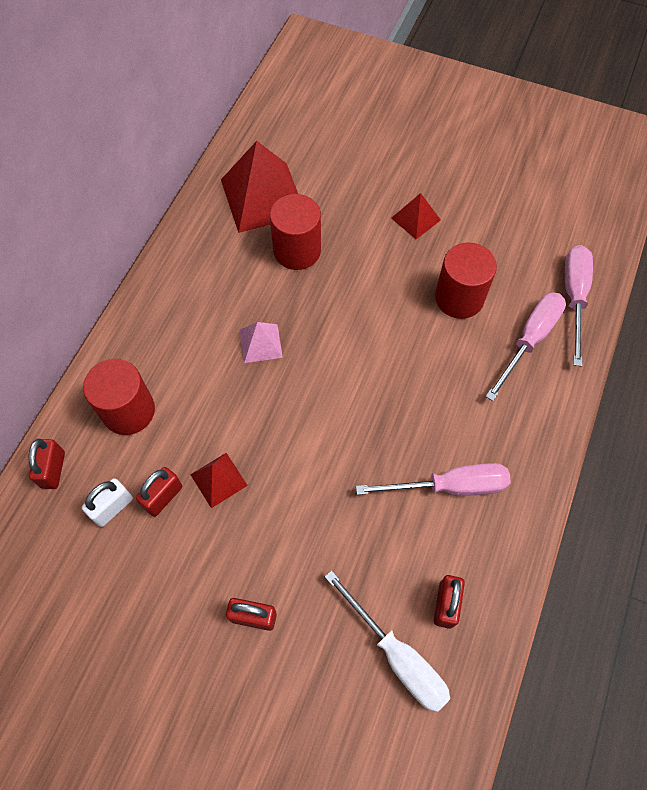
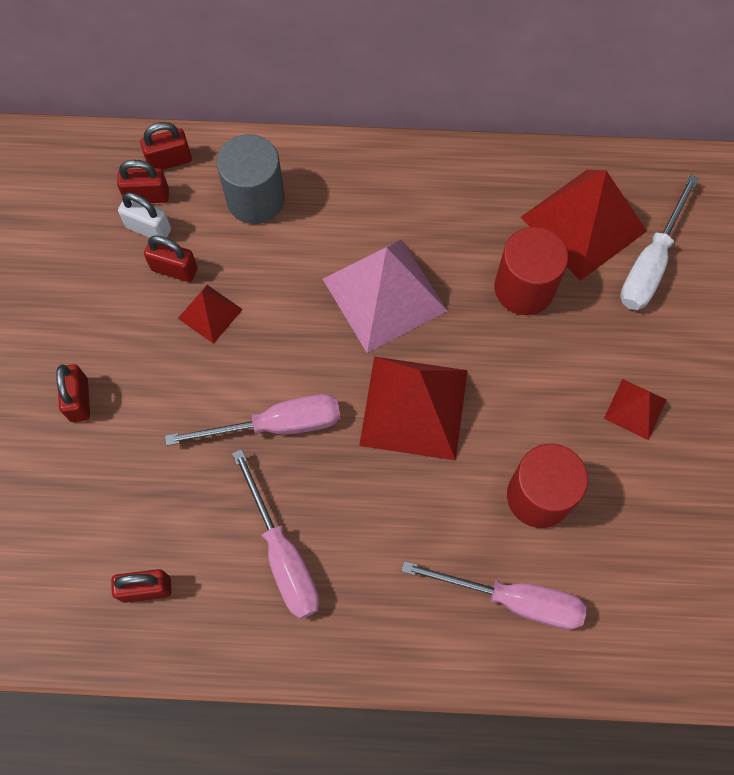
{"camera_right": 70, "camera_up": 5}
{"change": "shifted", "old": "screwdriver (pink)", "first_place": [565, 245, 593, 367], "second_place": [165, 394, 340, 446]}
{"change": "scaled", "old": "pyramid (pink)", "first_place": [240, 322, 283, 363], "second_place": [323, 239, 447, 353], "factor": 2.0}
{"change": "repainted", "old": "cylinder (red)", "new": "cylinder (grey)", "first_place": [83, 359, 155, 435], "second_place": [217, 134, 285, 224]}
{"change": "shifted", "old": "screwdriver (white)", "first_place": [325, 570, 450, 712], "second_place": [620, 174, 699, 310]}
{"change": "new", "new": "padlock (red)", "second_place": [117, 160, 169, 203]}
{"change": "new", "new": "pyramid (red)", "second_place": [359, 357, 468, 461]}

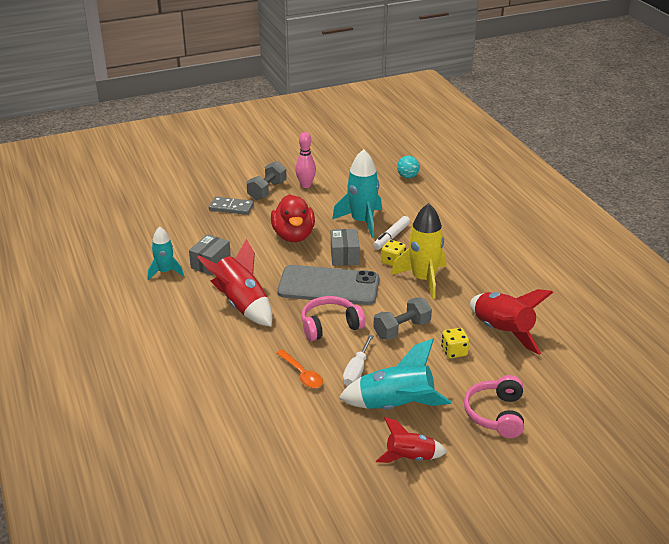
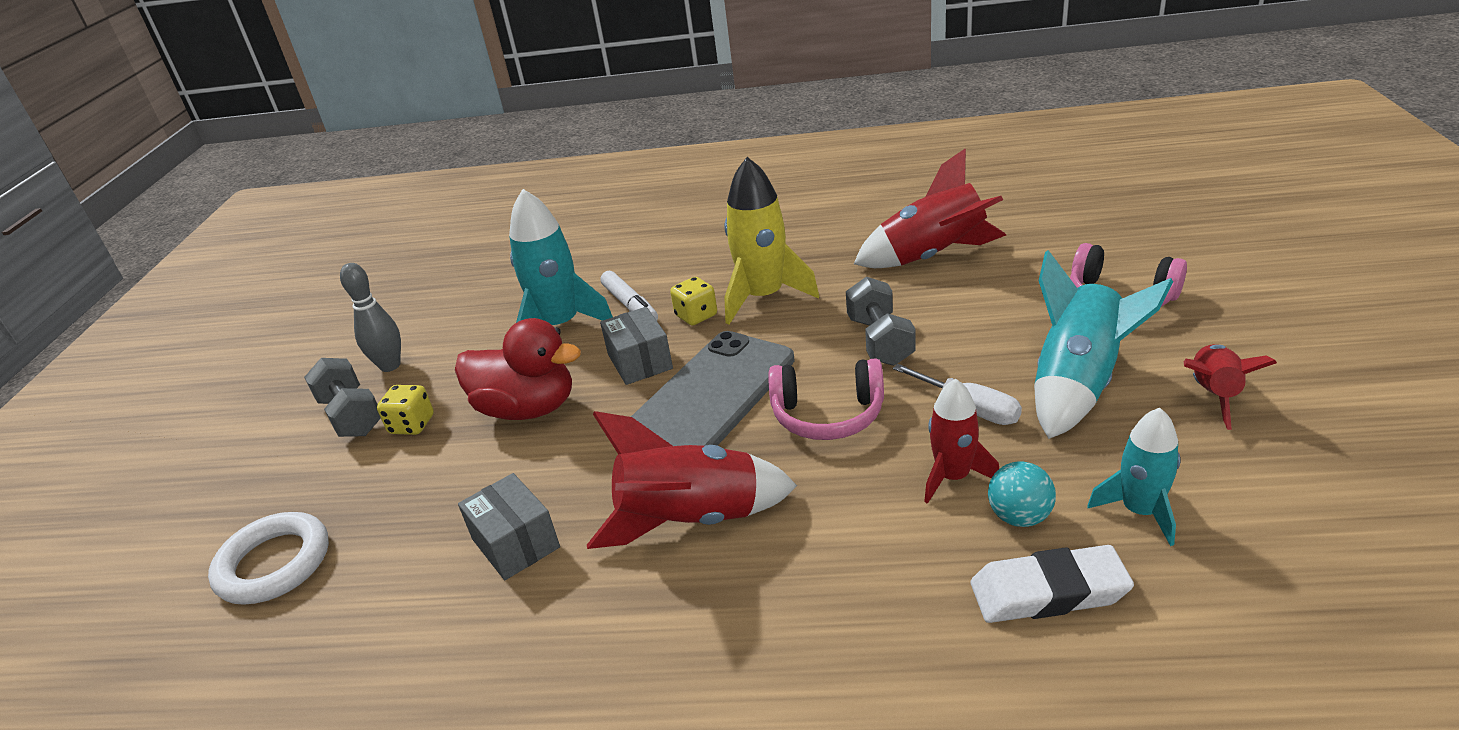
{"camera_right": -60, "camera_up": 0}
{"change": "repainted", "old": "bowling pin (pink)", "new": "bowling pin (grey)", "first_place": [295, 132, 316, 188], "second_place": [340, 263, 401, 372]}
{"change": "shifted", "old": "ball (turquoise)", "first_place": [397, 156, 420, 178], "second_place": [988, 461, 1056, 527]}
{"change": "gone", "old": "domino (grey)", "first_place": [209, 197, 254, 215]}
{"change": "shifted", "old": "rocket (turquoise)", "first_place": [148, 227, 184, 280], "second_place": [1087, 408, 1181, 546]}
{"change": "rotated", "old": "box (grey)", "first_place": [331, 229, 359, 266], "second_place": [600, 307, 673, 385], "degrees": 45}
{"change": "rotated", "old": "headphones (pink)", "first_place": [301, 296, 366, 341], "second_place": [768, 358, 884, 440], "degrees": -90}
{"change": "shifted", "old": "dice (yellow)", "first_place": [441, 328, 469, 358], "second_place": [377, 385, 434, 435]}
{"change": "swapped", "old": "spoon (orange)", "new": "rocket (red)", "first_place": [276, 349, 323, 388], "second_place": [924, 378, 999, 504]}
{"change": "new", "new": "ring (white)", "second_place": [208, 512, 329, 605]}
{"change": "new", "new": "eraser (white)", "second_place": [971, 545, 1134, 623]}

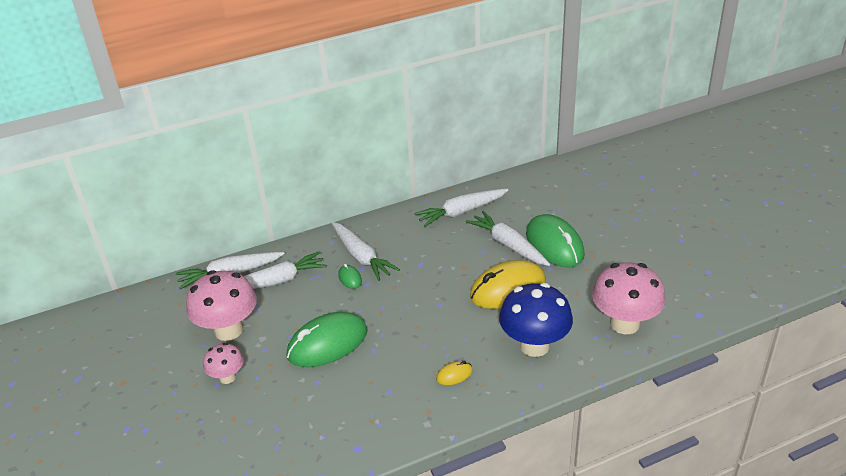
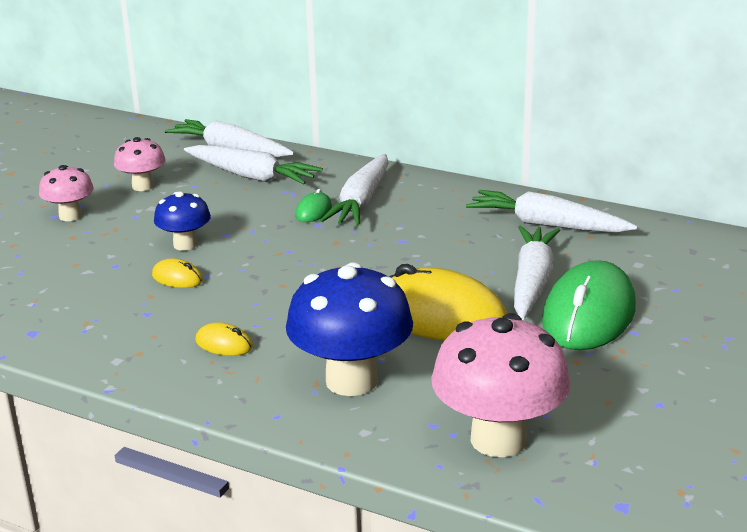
{"camera_right": 50, "camera_up": -10}
{"change": "scaled", "old": "mushroom (pink)", "first_place": [186, 270, 257, 341], "second_place": [114, 137, 166, 191], "factor": 0.55}
{"change": "swapped", "old": "mouse (green)", "new": "mushroom (blue)", "first_place": [287, 312, 367, 367], "second_place": [154, 191, 211, 251]}
{"change": "new", "new": "mouse (yellow)", "second_place": [152, 258, 203, 288]}

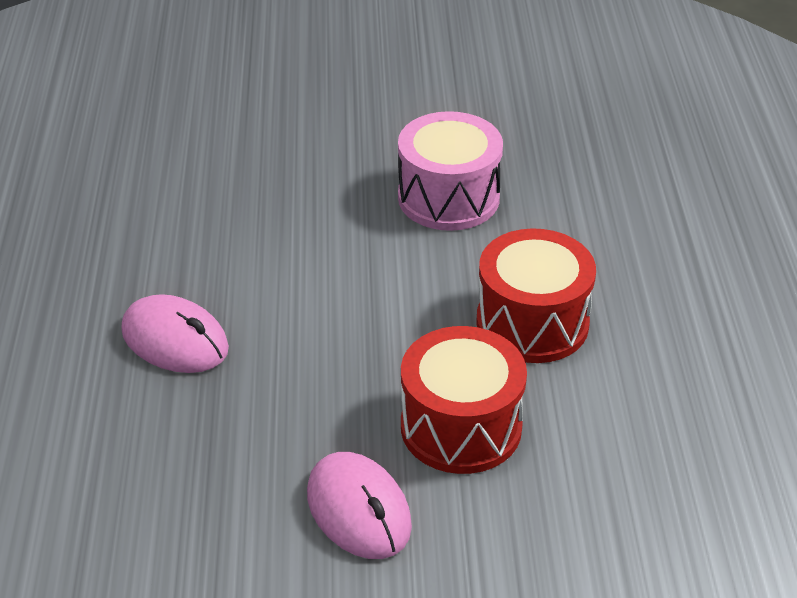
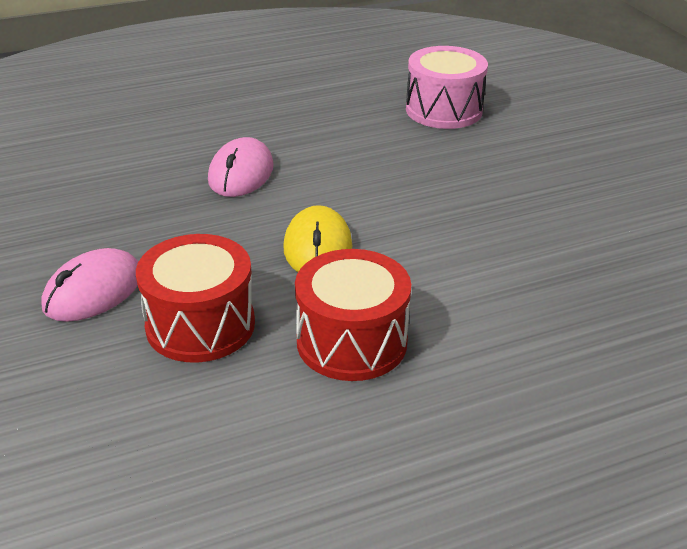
{"camera_right": 70, "camera_up": -5}
{"change": "shifted", "old": "drum (pink)", "first_place": [398, 111, 503, 231], "second_place": [406, 46, 488, 129]}
{"change": "new", "new": "mouse (yellow)", "second_place": [283, 205, 352, 272]}

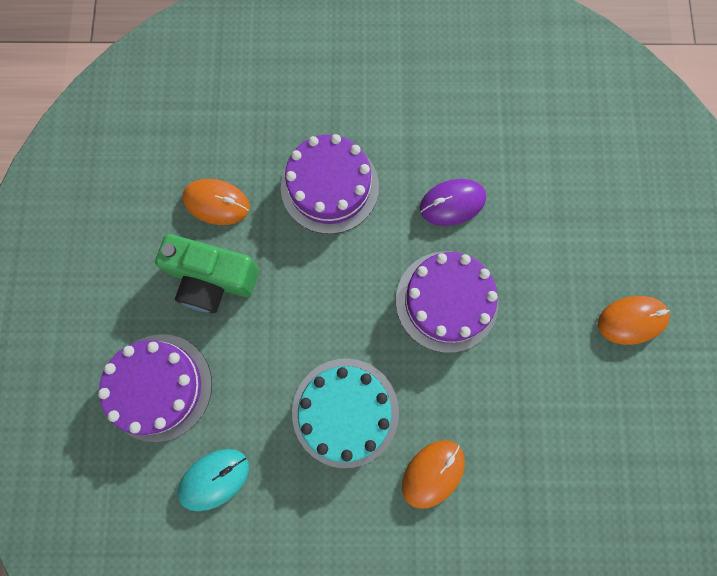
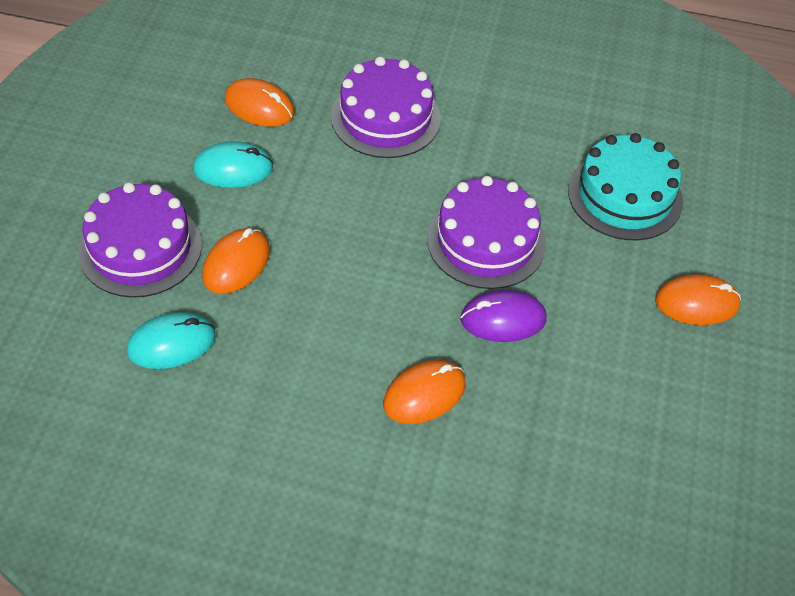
{"camera_right": 10, "camera_up": -25}
{"change": "shifted", "old": "mouse (purple)", "first_place": [420, 179, 486, 226], "second_place": [460, 290, 547, 342]}
{"change": "swapped", "old": "camera (green)", "new": "mouse (turquoise)", "first_place": [155, 234, 259, 313], "second_place": [193, 141, 274, 188]}
{"change": "shifted", "old": "cake (turquoise)", "first_place": [292, 358, 399, 468], "second_place": [568, 133, 683, 240]}
{"change": "new", "new": "mouse (orange)", "second_place": [202, 228, 270, 294]}

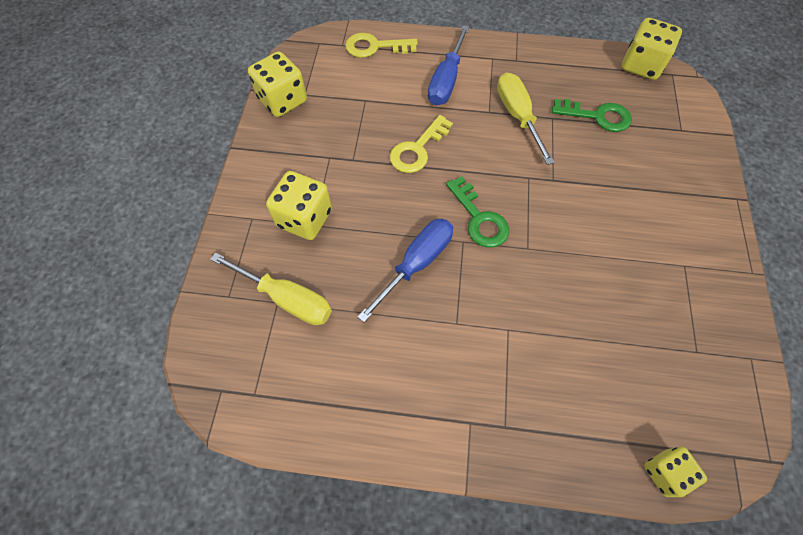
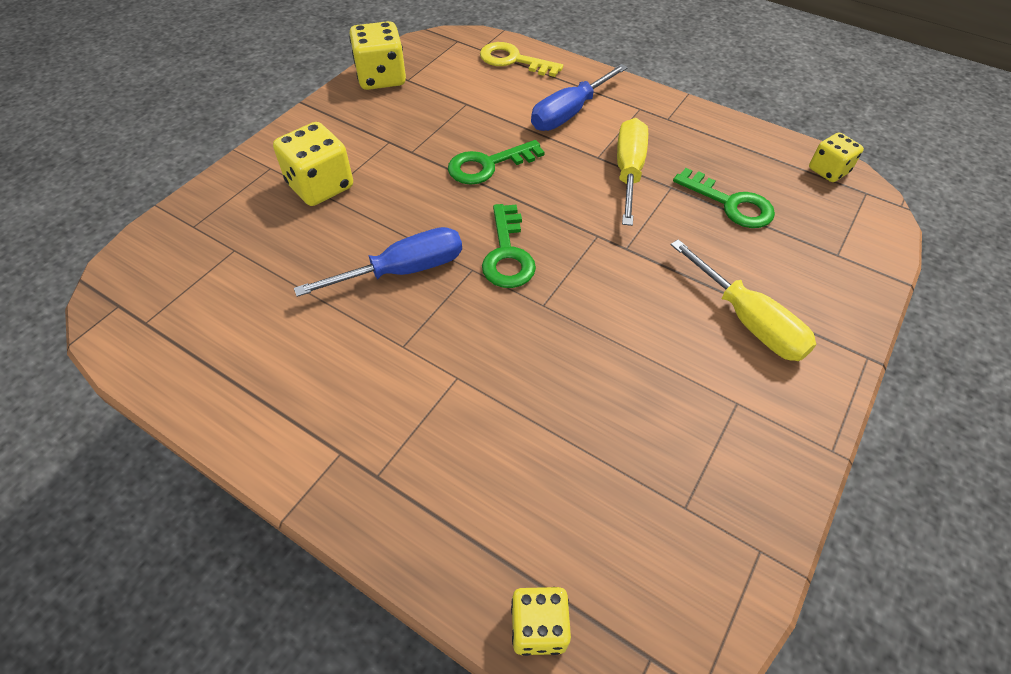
{"camera_right": 25, "camera_up": -10}
{"change": "scaled", "old": "dice (yellow)", "first_place": [622, 18, 682, 80], "second_place": [809, 132, 864, 182], "factor": 0.62}
{"change": "repainted", "old": "key (yellow)", "new": "key (green)", "first_place": [390, 115, 453, 173], "second_place": [448, 140, 545, 185]}
{"change": "shifted", "old": "screwdriver (yellow)", "first_place": [210, 252, 332, 325], "second_place": [671, 239, 816, 361]}

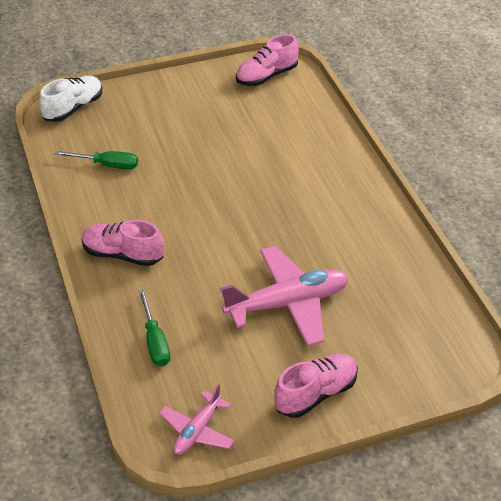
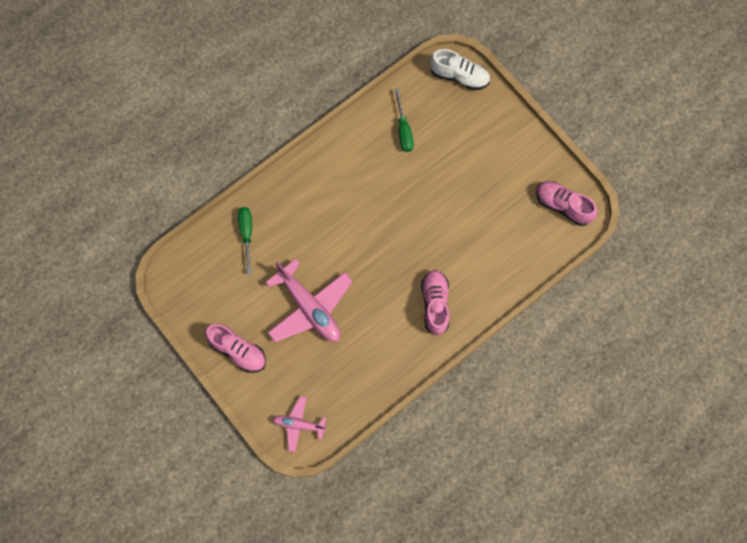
{"camera_right": 70, "camera_up": 30}
{"change": "shifted", "old": "shoe (pink)", "first_place": [82, 220, 164, 266], "second_place": [421, 270, 450, 335]}
{"change": "rotated", "old": "screwdriver (green)", "first_place": [139, 289, 170, 366], "second_place": [238, 207, 252, 275], "degrees": 120}
{"change": "shifted", "old": "plane (pink)", "first_place": [159, 384, 235, 455], "second_place": [273, 396, 327, 452]}

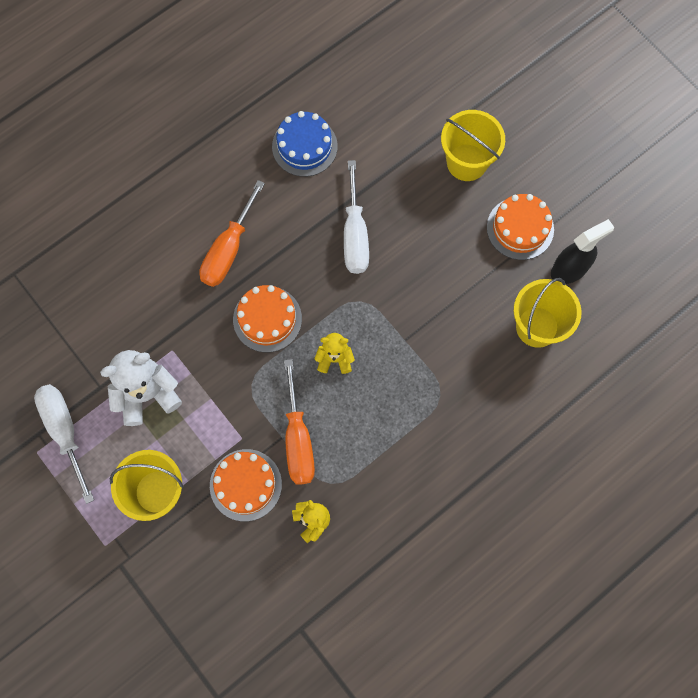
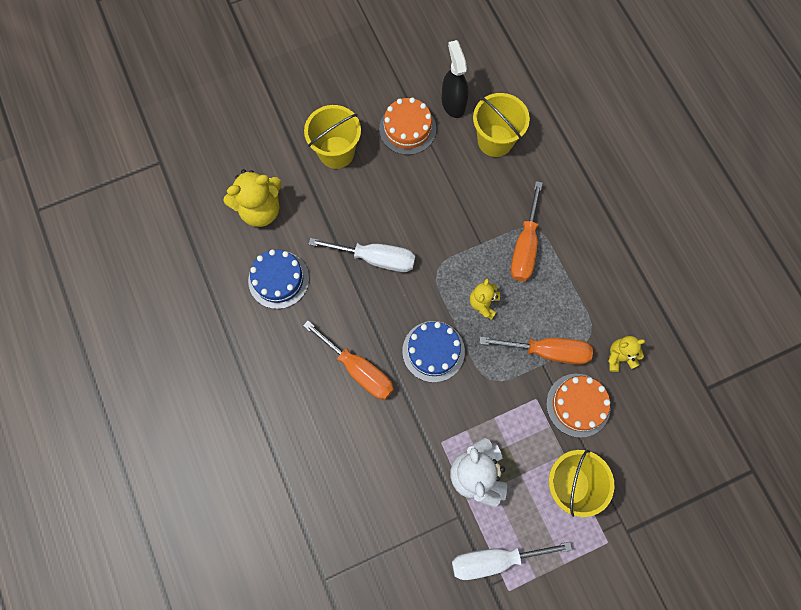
{"camera_right": -75, "camera_up": 0}
{"change": "repainted", "old": "cake (orange)", "new": "cake (blue)", "first_place": [233, 285, 302, 352], "second_place": [402, 321, 465, 382]}
{"change": "new", "new": "teddy bear (yellow)", "second_place": [223, 169, 282, 227]}
{"change": "new", "new": "screwdriver (orange)", "second_place": [511, 181, 542, 282]}

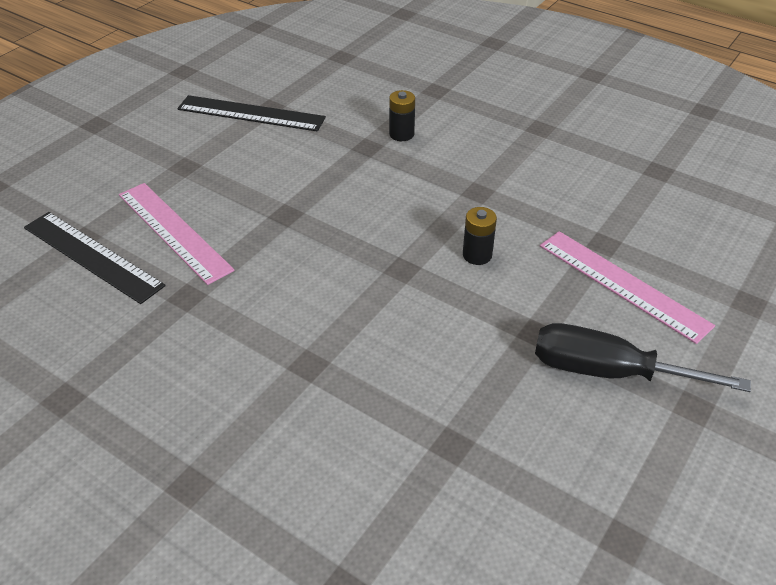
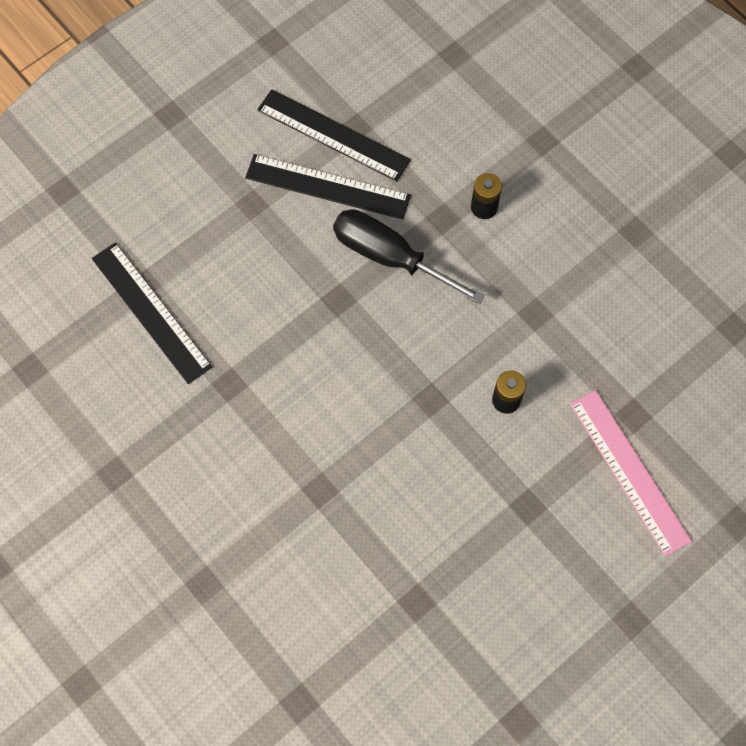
{"camera_right": 15, "camera_up": 25}
{"change": "gone", "old": "ruler (pink)", "first_place": [119, 183, 235, 285]}
{"change": "shifted", "old": "screwdriver (black)", "first_place": [535, 323, 751, 392], "second_place": [333, 209, 485, 304]}
{"change": "new", "new": "ruler (black)", "second_place": [245, 154, 411, 220]}

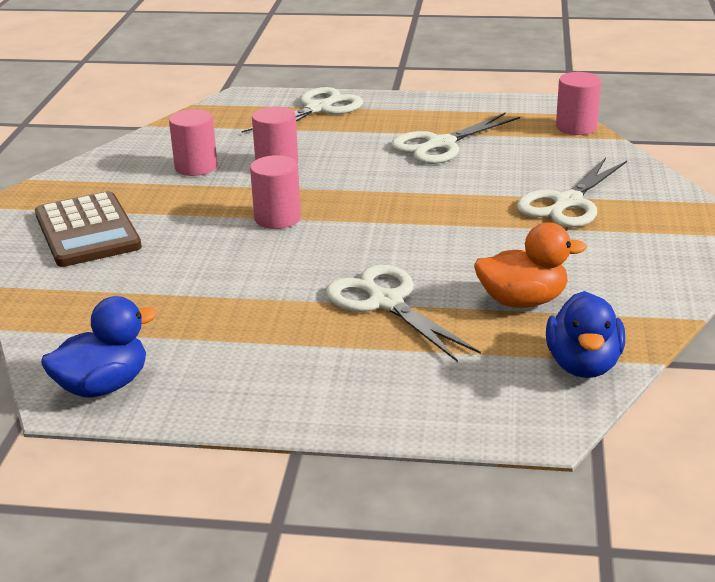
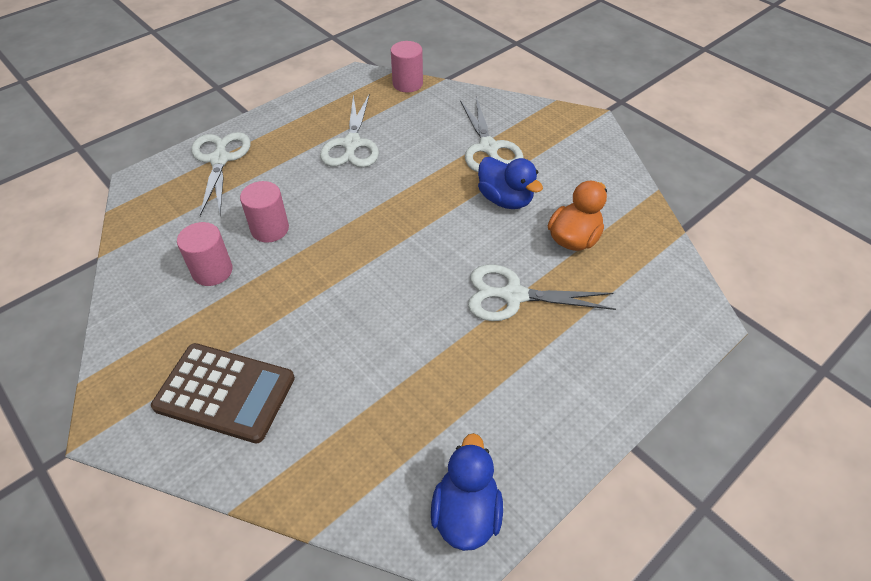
{"camera_right": -50, "camera_up": 20}
{"change": "gone", "old": "cylinder (pink)", "first_place": [250, 155, 301, 229]}
{"change": "shifted", "old": "duck (blue)", "first_place": [546, 291, 625, 378], "second_place": [478, 157, 543, 209]}

